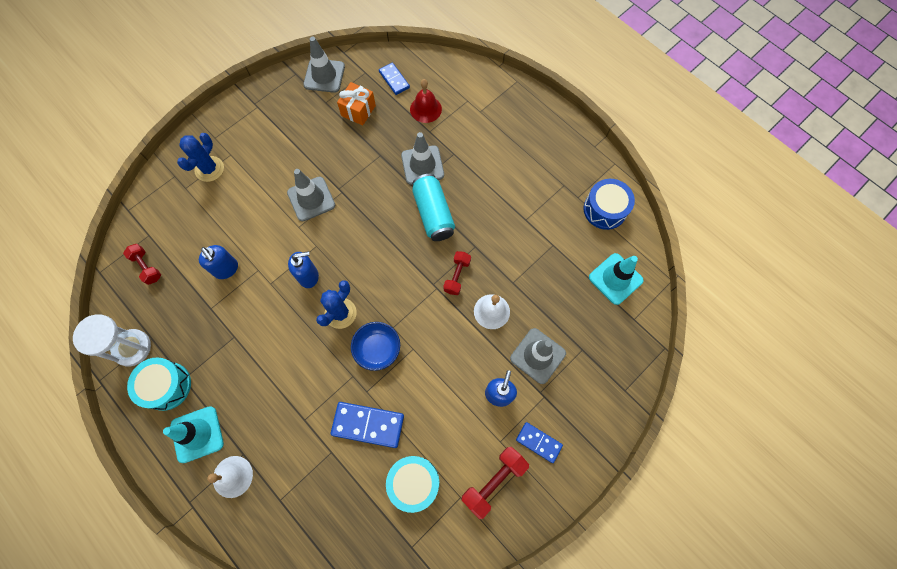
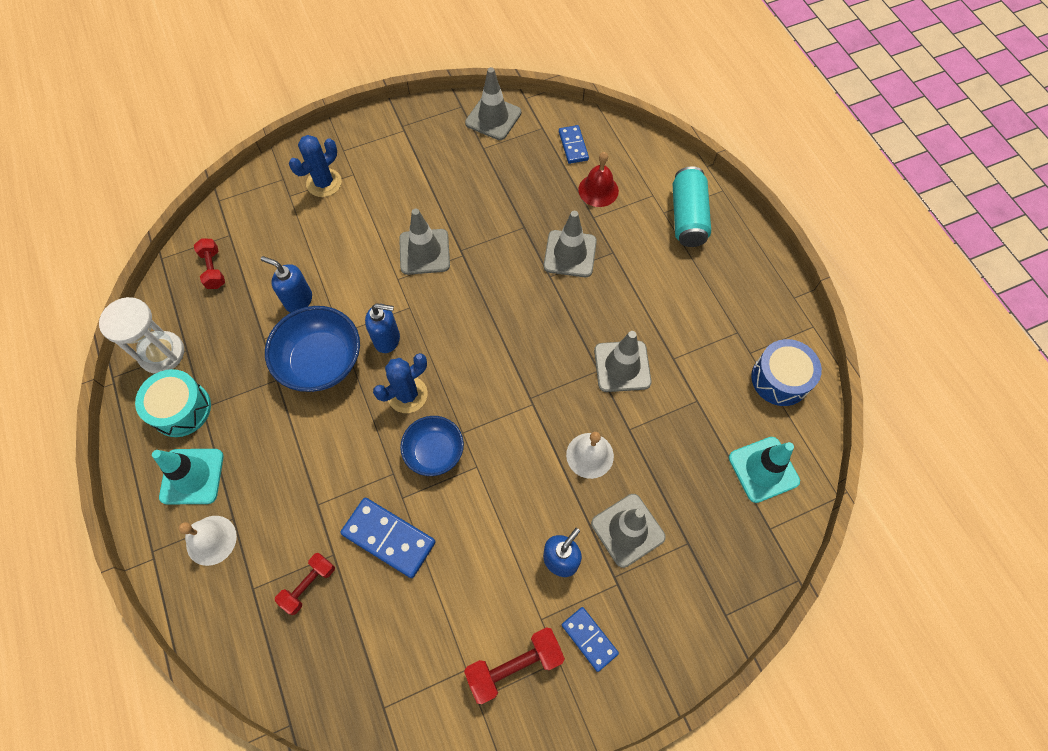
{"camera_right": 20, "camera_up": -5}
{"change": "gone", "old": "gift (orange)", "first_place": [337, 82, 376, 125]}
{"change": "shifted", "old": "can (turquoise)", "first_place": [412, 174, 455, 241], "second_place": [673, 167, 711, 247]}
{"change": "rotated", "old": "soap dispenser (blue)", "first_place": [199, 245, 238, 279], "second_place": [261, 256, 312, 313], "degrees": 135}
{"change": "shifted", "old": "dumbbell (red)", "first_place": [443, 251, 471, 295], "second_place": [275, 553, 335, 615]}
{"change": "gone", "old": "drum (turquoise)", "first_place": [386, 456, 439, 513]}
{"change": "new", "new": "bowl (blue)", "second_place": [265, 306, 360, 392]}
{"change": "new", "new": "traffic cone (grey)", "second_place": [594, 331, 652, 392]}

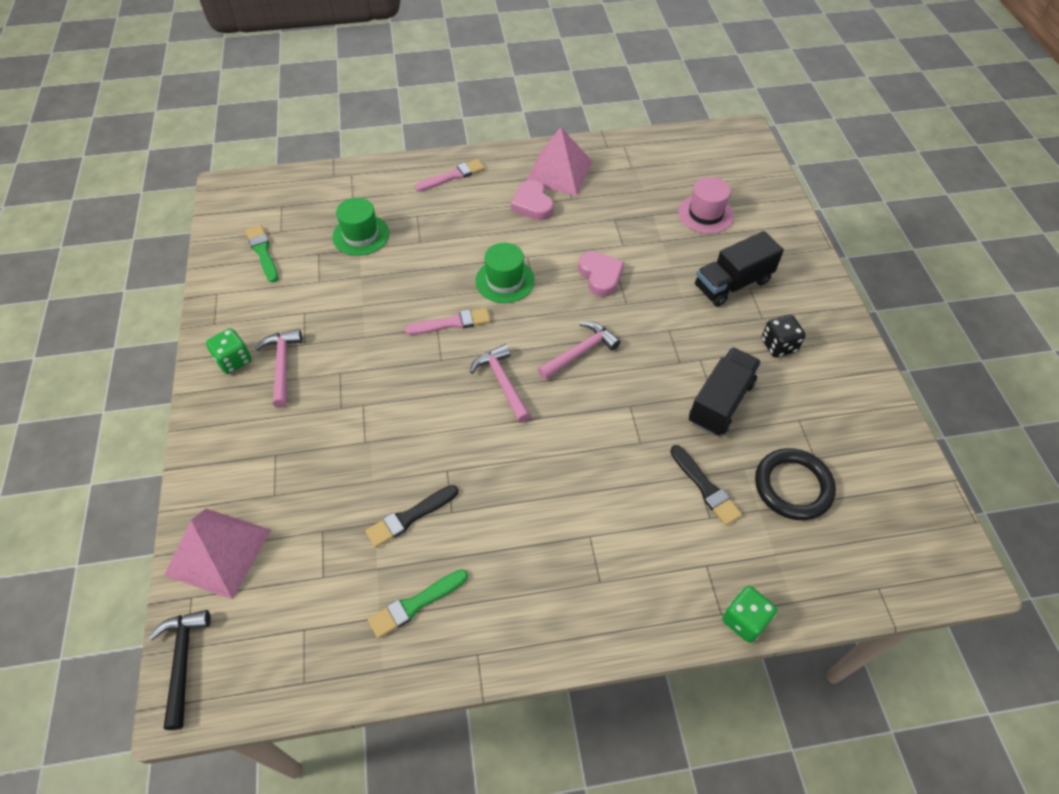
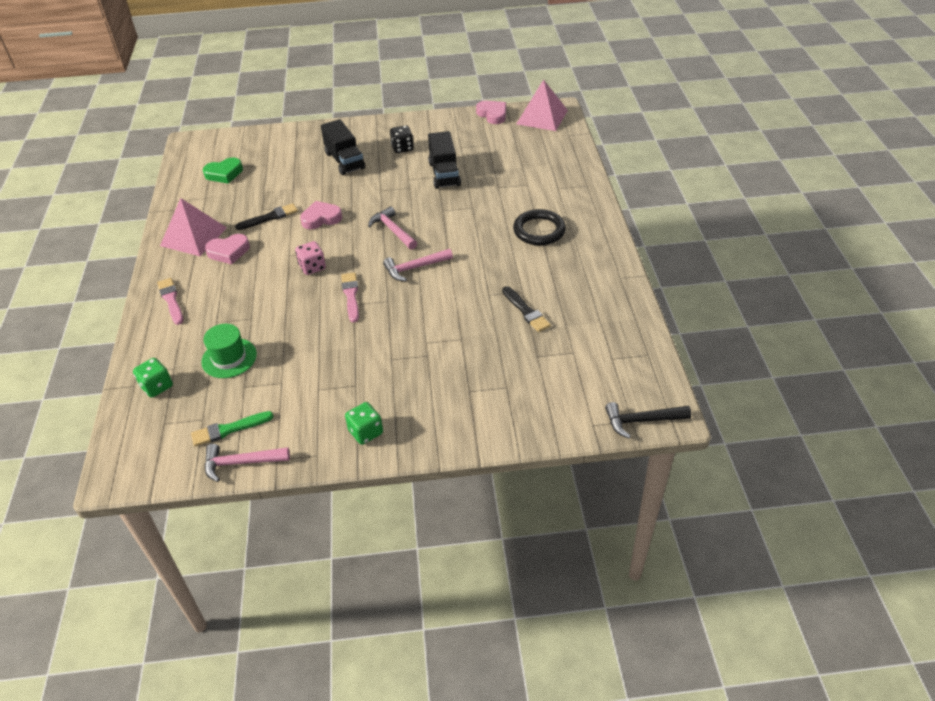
{"camera_right": -85, "camera_up": -10}
{"change": "gone", "old": "hat (pink)", "first_place": [678, 177, 734, 234]}
{"change": "swapped", "old": "hat (green)", "new": "dice (pink)", "first_place": [475, 243, 535, 303], "second_place": [295, 241, 326, 275]}
{"change": "shifted", "old": "hammer (pink)", "first_place": [255, 329, 302, 408], "second_place": [205, 444, 290, 482]}
{"change": "rotated", "old": "truck (black)", "first_place": [689, 347, 761, 436], "second_place": [428, 131, 461, 189], "degrees": -135}
{"change": "shifted", "old": "brush (black)", "first_place": [670, 445, 742, 526], "second_place": [235, 203, 298, 230]}
{"change": "shifted", "old": "ring (black)", "first_place": [755, 448, 836, 520], "second_place": [513, 209, 566, 245]}
{"change": "shifted", "old": "pyramid (pink)", "first_place": [164, 509, 271, 599], "second_place": [517, 79, 568, 131]}
{"change": "gone", "old": "brush (green)", "first_place": [368, 569, 468, 639]}
{"change": "shifted", "old": "dice (green)", "first_place": [722, 586, 777, 643], "second_place": [133, 358, 173, 398]}
{"change": "new", "new": "heart (pink)", "second_place": [476, 101, 506, 124]}
{"change": "new", "new": "heart (green)", "second_place": [203, 157, 243, 184]}

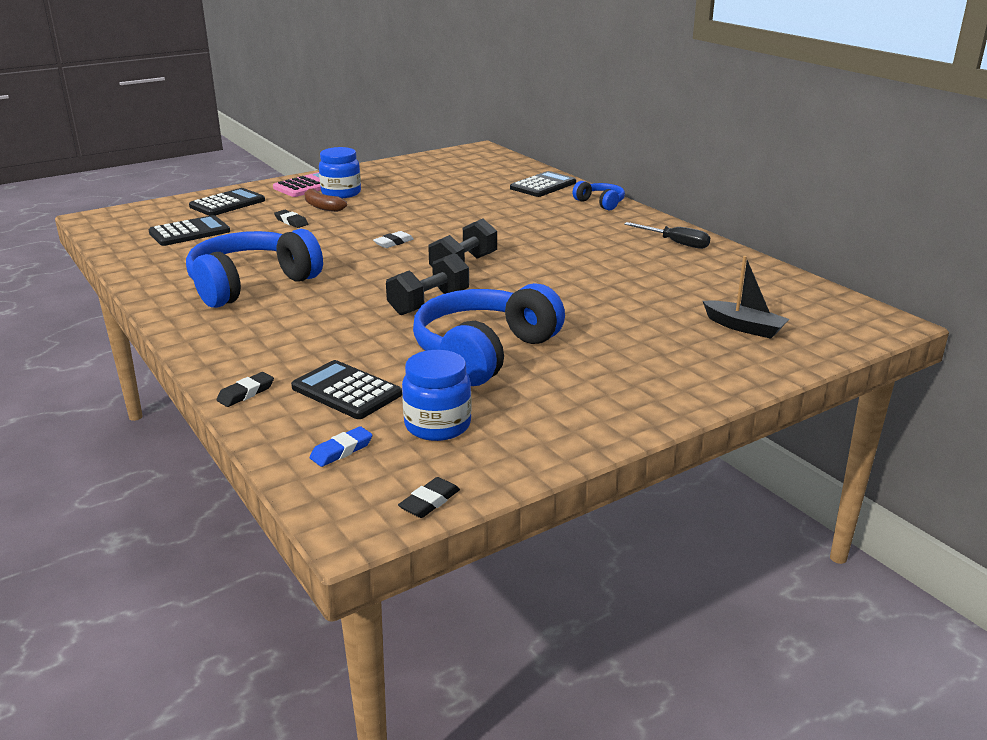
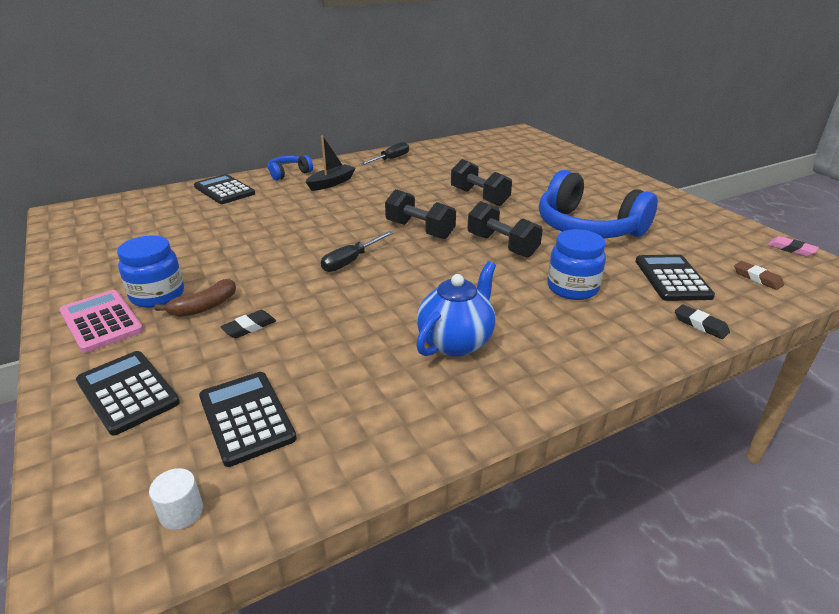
{"camera_right": -85, "camera_up": 5}
{"change": "swapped", "old": "headphones (blue)", "new": "teapot (blue)", "first_place": [186, 229, 323, 308], "second_place": [416, 261, 496, 357]}
{"change": "swapped", "old": "eraser (white)", "new": "screwdriver (black)", "first_place": [373, 231, 414, 248], "second_place": [321, 231, 394, 272]}
{"change": "shifted", "old": "boat (black)", "first_place": [703, 256, 789, 339], "second_place": [306, 136, 356, 191]}
{"change": "shifted", "old": "jar (blue)", "first_place": [402, 350, 472, 441], "second_place": [547, 229, 606, 300]}
{"change": "rotated", "old": "calculator (black)", "first_place": [291, 360, 402, 419], "second_place": [636, 255, 715, 301], "degrees": 135}
{"change": "repainted", "old": "eraser (blue)", "new": "eraser (brown)", "first_place": [310, 426, 373, 467], "second_place": [734, 261, 784, 290]}
{"change": "repainted", "old": "eraser (black)", "new": "eraser (pink)", "first_place": [398, 477, 460, 518], "second_place": [767, 236, 819, 257]}
{"change": "new", "new": "dumbbell (black)", "second_place": [451, 159, 512, 206]}
{"change": "new", "new": "cylinder (white)", "second_place": [149, 468, 203, 530]}

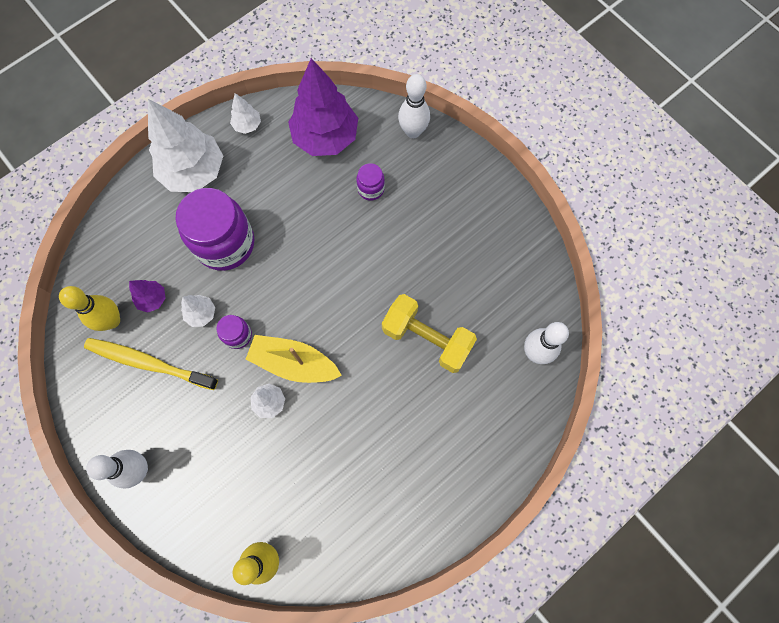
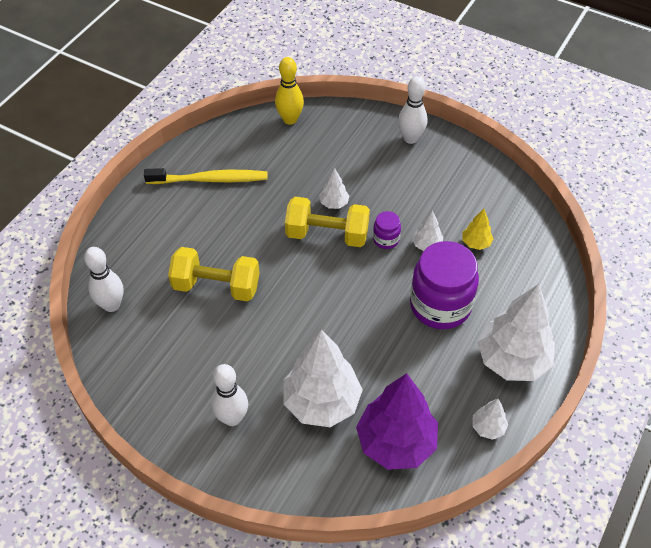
{"camera_right": 160, "camera_up": -20}
{"change": "shifted", "old": "bowling pin (white)", "first_place": [398, 74, 430, 138], "second_place": [211, 364, 248, 426]}
{"change": "swapped", "old": "jar (purple)", "new": "tree (white)", "first_place": [356, 163, 385, 201], "second_place": [284, 329, 363, 427]}
{"change": "repainted", "old": "tree (purple)", "new": "tree (yellow)", "first_place": [129, 280, 165, 313], "second_place": [462, 209, 493, 250]}
{"change": "gone", "old": "bowling pin (yellow)", "first_place": [59, 286, 120, 331]}
{"change": "swapped", "old": "boat (yellow)", "new": "dumbbell (yellow)", "first_place": [245, 335, 342, 383], "second_place": [285, 197, 370, 247]}
{"change": "shifted", "old": "toothbrush (yellow)", "first_place": [84, 338, 218, 390], "second_place": [144, 168, 268, 184]}

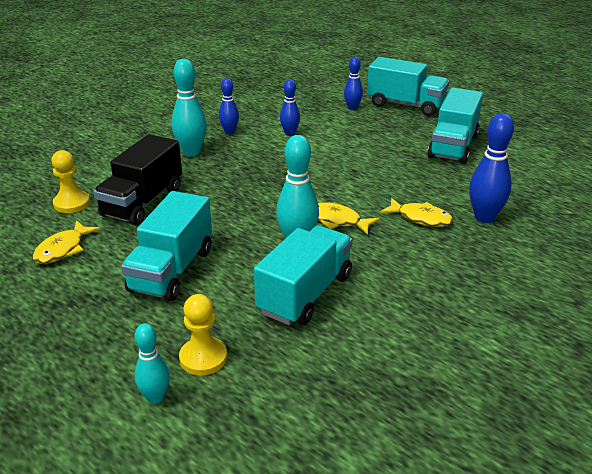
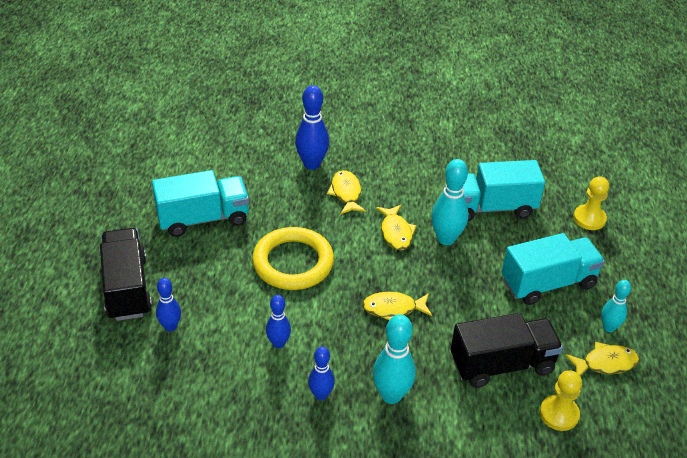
{"camera_right": -130, "camera_up": 10}
{"change": "repainted", "old": "truck (turquoise)", "new": "truck (black)", "first_place": [367, 57, 449, 116], "second_place": [100, 228, 152, 321]}
{"change": "shifted", "old": "bowling pin (turquoise)", "first_place": [134, 323, 170, 404], "second_place": [601, 280, 631, 332]}
{"change": "new", "new": "ring (yellow)", "second_place": [252, 227, 334, 290]}
{"change": "new", "new": "fish (yellow)", "second_place": [362, 292, 432, 320]}

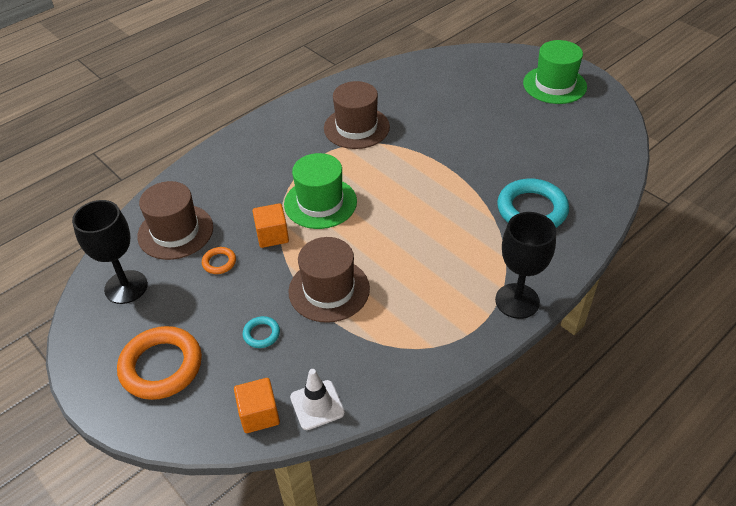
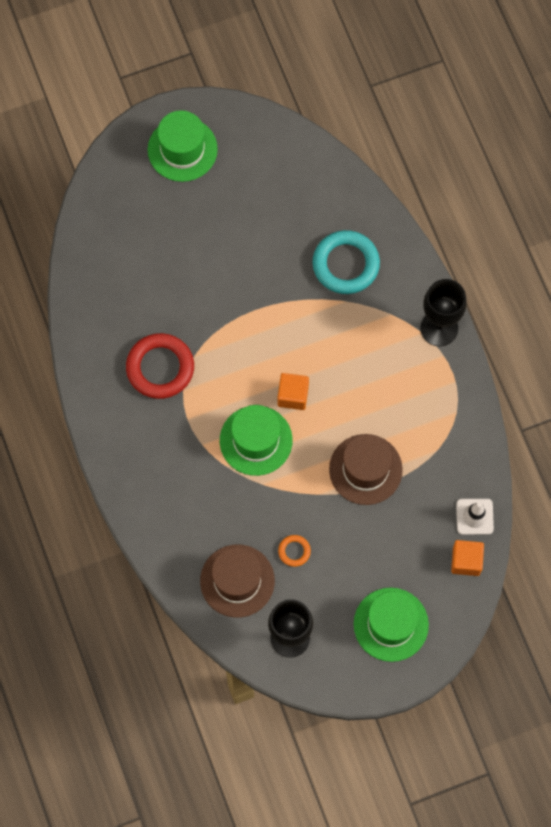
{"camera_right": -70, "camera_up": 25}
{"change": "swapped", "old": "hat (brown)", "new": "ring (red)", "first_place": [324, 81, 390, 149], "second_place": [126, 333, 194, 399]}
{"change": "shifted", "old": "cube (orange)", "first_place": [253, 203, 289, 248], "second_place": [277, 373, 309, 410]}
{"change": "gone", "old": "ring (turquoise)", "first_place": [243, 316, 280, 348]}
{"change": "swapped", "old": "ring (orange)", "new": "hat (green)", "first_place": [117, 326, 202, 400], "second_place": [354, 588, 429, 662]}

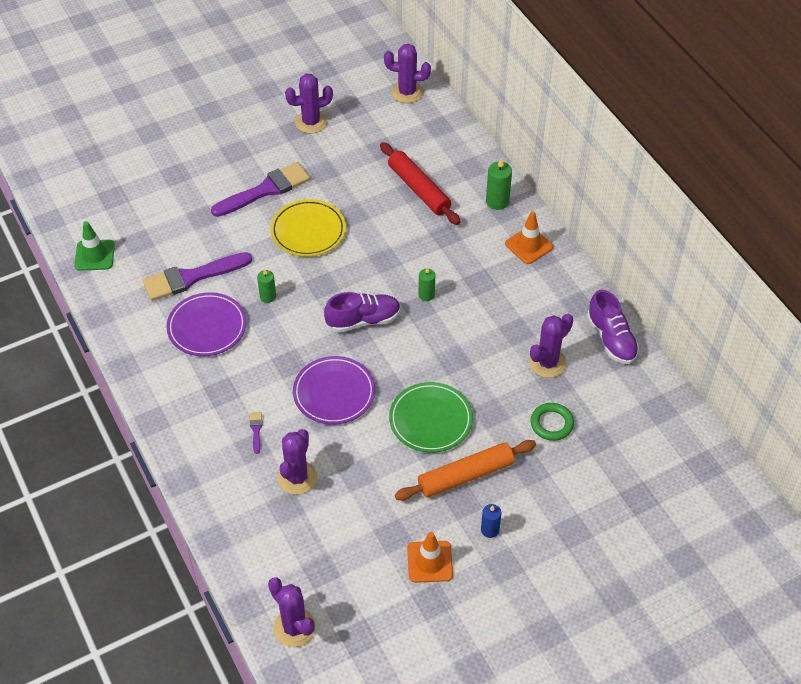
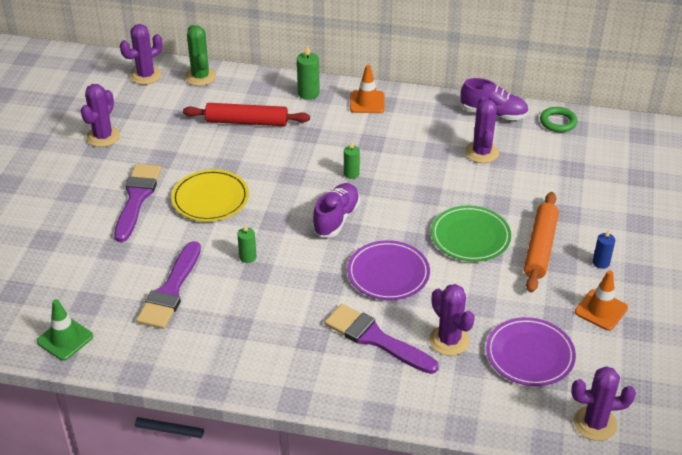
{"camera_right": -50, "camera_up": -10}
{"change": "shifted", "old": "plate (purple)", "first_place": [167, 292, 247, 356], "second_place": [486, 317, 576, 386]}
{"change": "shifted", "old": "ring (green)", "first_place": [530, 403, 574, 441], "second_place": [540, 107, 577, 132]}
{"change": "scaled", "old": "brush (purple)", "first_place": [250, 412, 263, 454], "second_place": [325, 304, 439, 374], "factor": 2.5}
{"change": "new", "new": "cactus (green)", "second_place": [185, 25, 216, 86]}

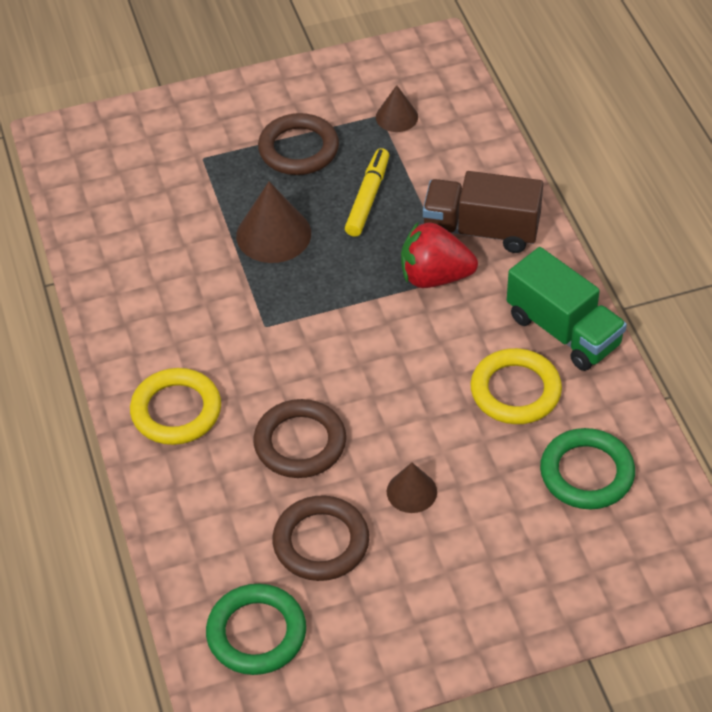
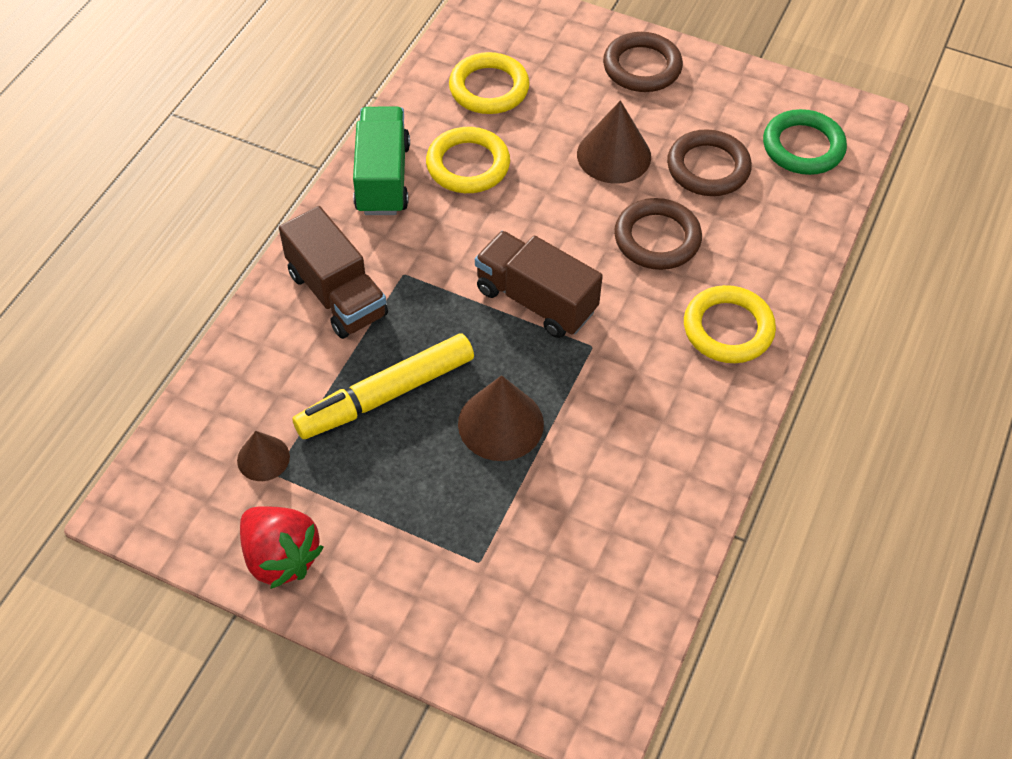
{"camera_right": -140, "camera_up": 5}
{"change": "shifted", "old": "ring (brown)", "first_place": [258, 113, 339, 175], "second_place": [603, 32, 683, 92]}
{"change": "scaled", "old": "marker (yellow)", "first_place": [345, 148, 389, 237], "second_place": [292, 333, 474, 439], "factor": 1.51}
{"change": "shifted", "old": "strawberry (red)", "first_place": [401, 221, 478, 288], "second_place": [240, 506, 324, 589]}
{"change": "repainted", "old": "ring (green)", "new": "ring (yellow)", "first_place": [540, 428, 635, 510], "second_place": [449, 52, 530, 114]}
{"change": "scaled", "old": "cone (brown)", "first_place": [387, 463, 437, 513], "second_place": [577, 100, 651, 184], "factor": 1.67}
{"change": "new", "new": "truck (brown)", "second_place": [475, 231, 603, 338]}

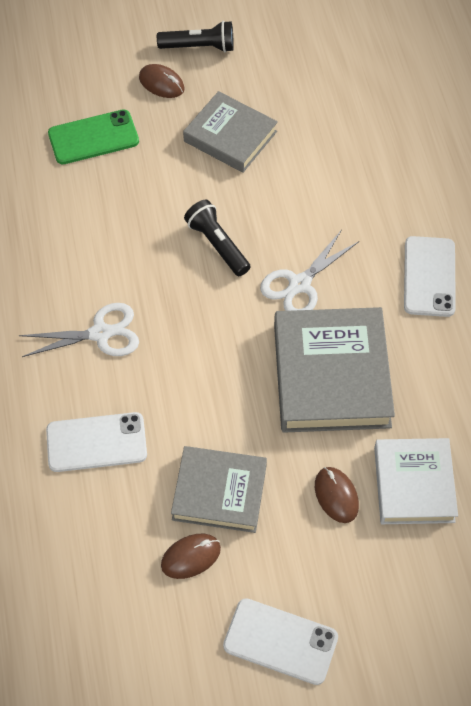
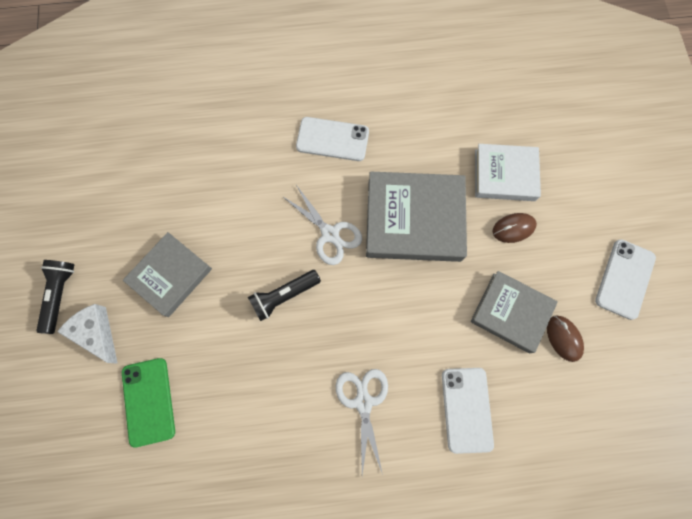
{"camera_right": -85, "camera_up": 15}
{"change": "swapped", "old": "mouse (brown)", "new": "cheese (white)", "first_place": [139, 64, 185, 98], "second_place": [57, 304, 118, 364]}
{"change": "rotated", "old": "book (grey)", "first_place": [171, 446, 267, 533], "second_place": [470, 271, 558, 353], "degrees": -75}

